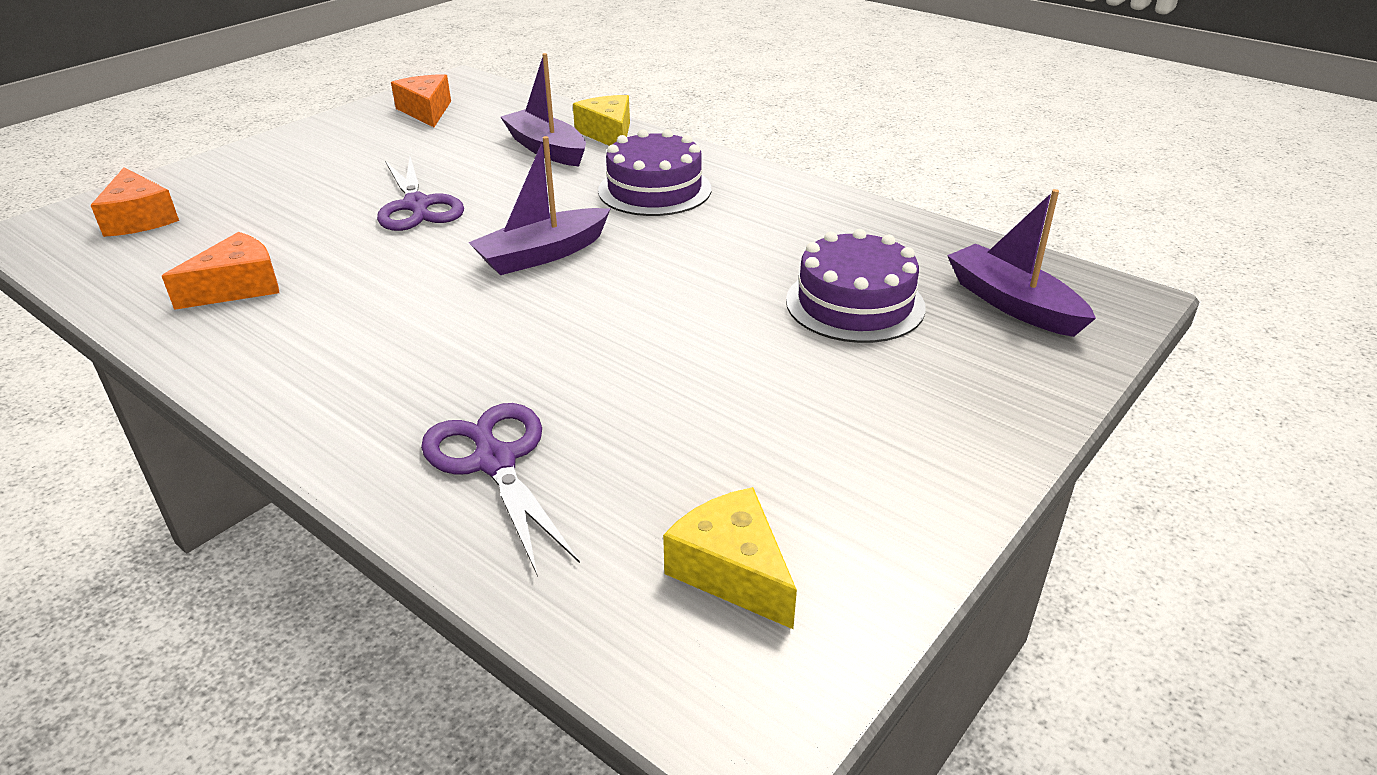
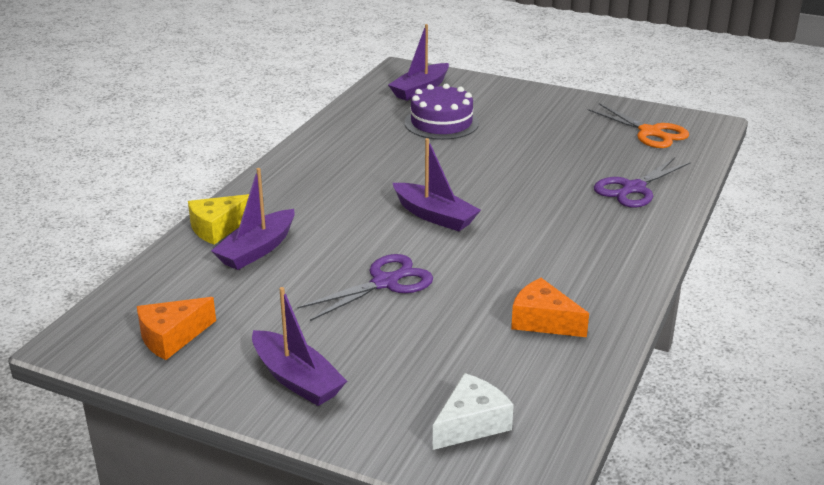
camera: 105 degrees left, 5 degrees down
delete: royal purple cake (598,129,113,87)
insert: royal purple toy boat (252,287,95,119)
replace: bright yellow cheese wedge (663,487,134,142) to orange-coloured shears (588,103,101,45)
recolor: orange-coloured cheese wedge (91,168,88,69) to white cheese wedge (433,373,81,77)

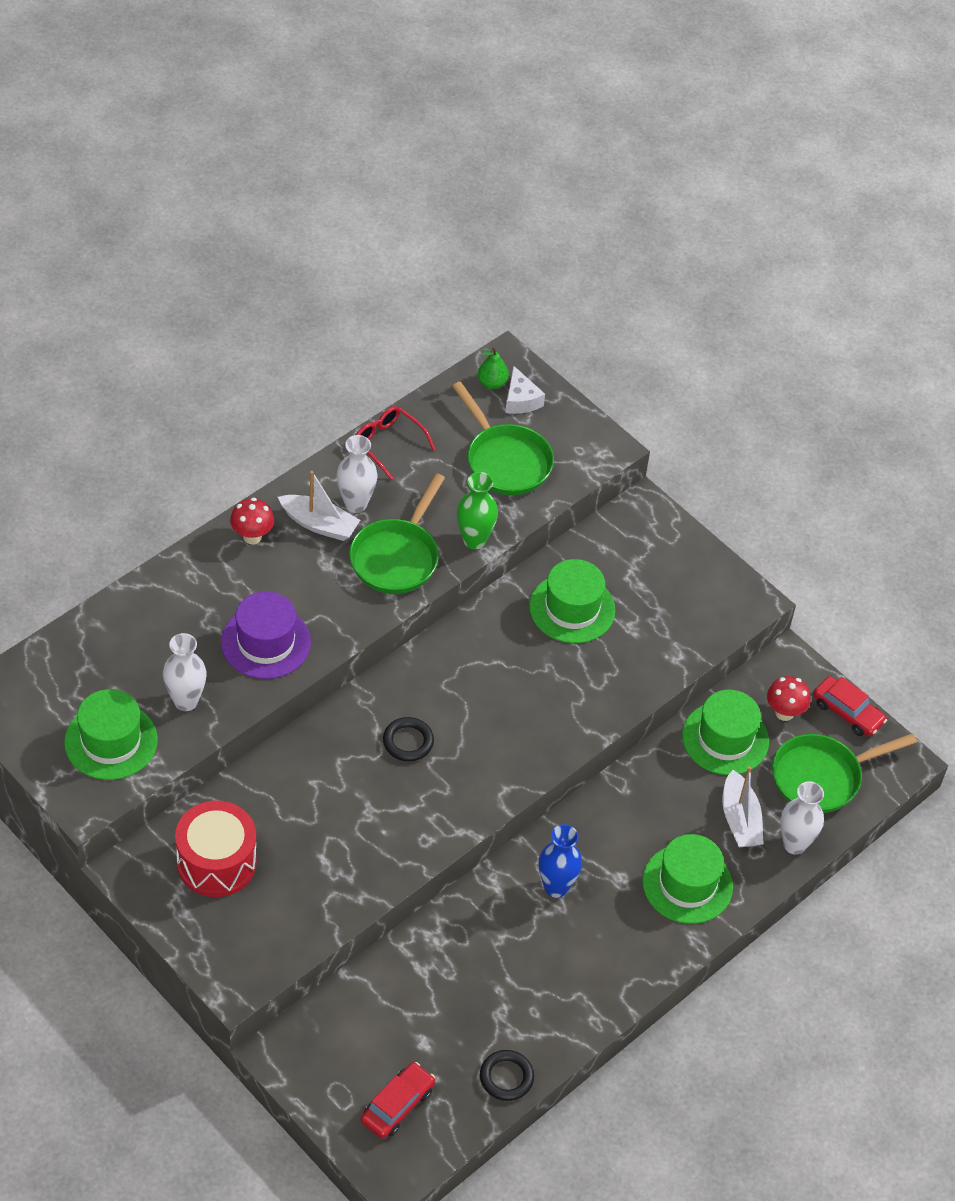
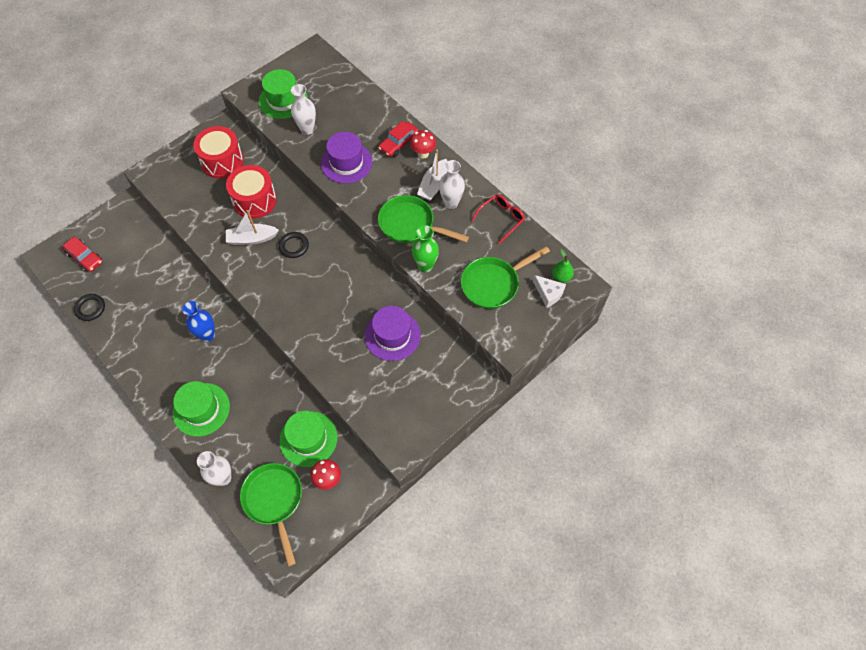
camera: 95 degrees right, 10 degrees up
insert: crimson snare drum (226,165,51,54)
move: white toy boat (722,767,41,80) to (226,210,53,35); crimson automobile (813,676,74,61) to (378,121,41,36)
recolor: green top hat (529,559,87,84) to royal purple top hat (365,306,56,55)
rotate: white cheese wedge (505,365,40,49) = (533,275,33,33) 120 degrees counterclockwise

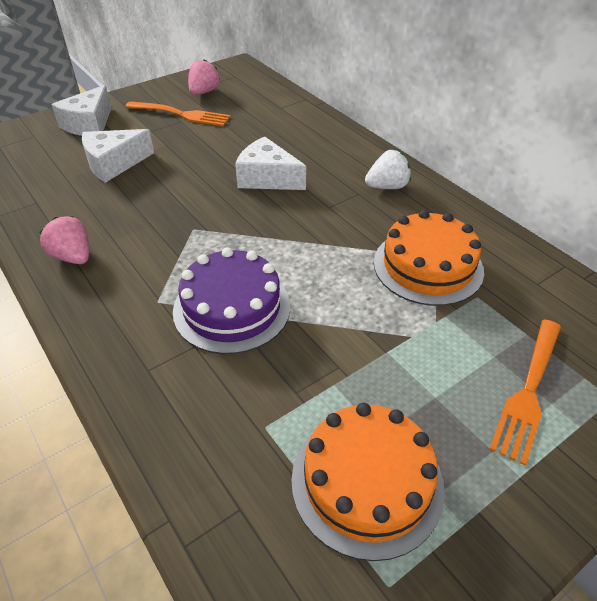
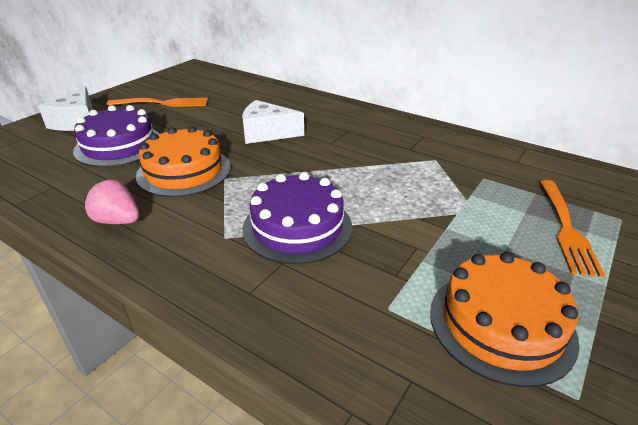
camera: 20 degrees left, 10 degrees down
delete: pink toy strawberry (188,59,32,36); white toy strawberry (365,150,46,39)
move: orange-coloured cake (374,210,110,96) to (136,126,94,71)
replace: white cheese wedge (82,129,72,54) to royal purple cake (73,105,87,62)

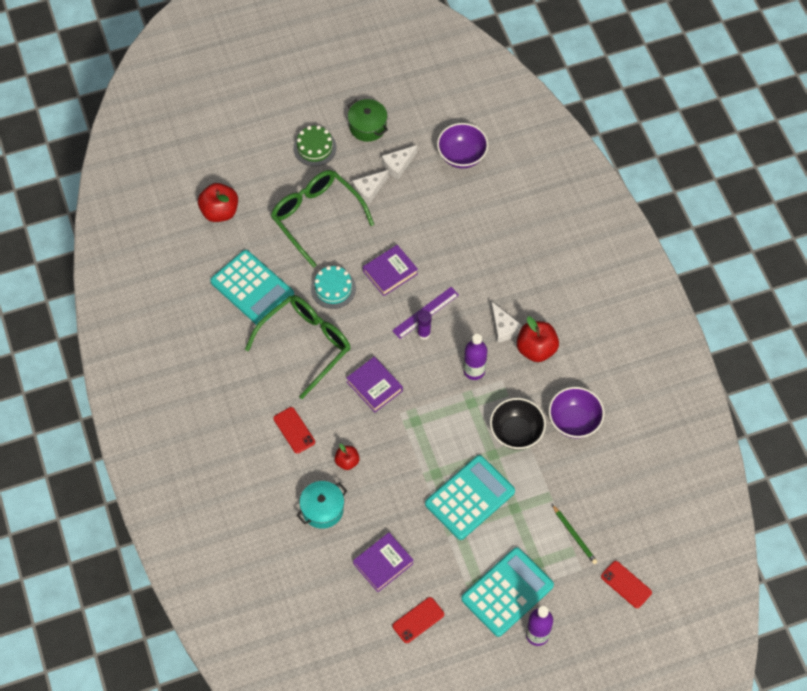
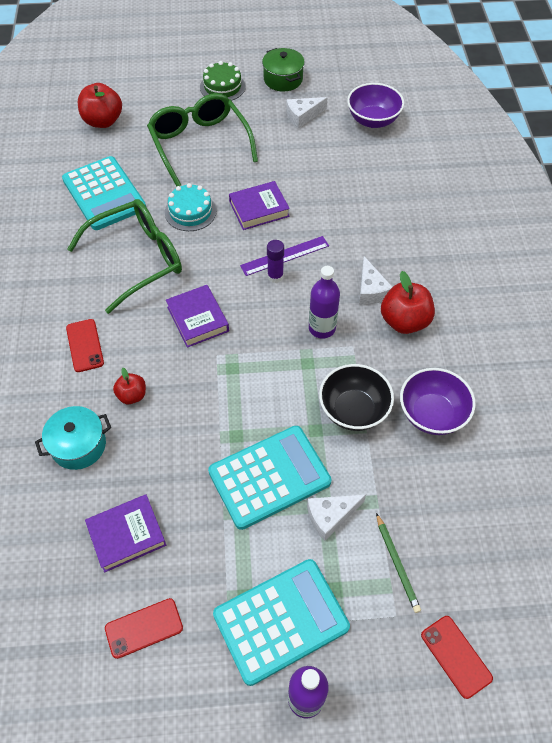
camera: 15 degrees right, 5 degrees down
move: white cheese wedge (352,170,37,34) to (307,494,59,47)

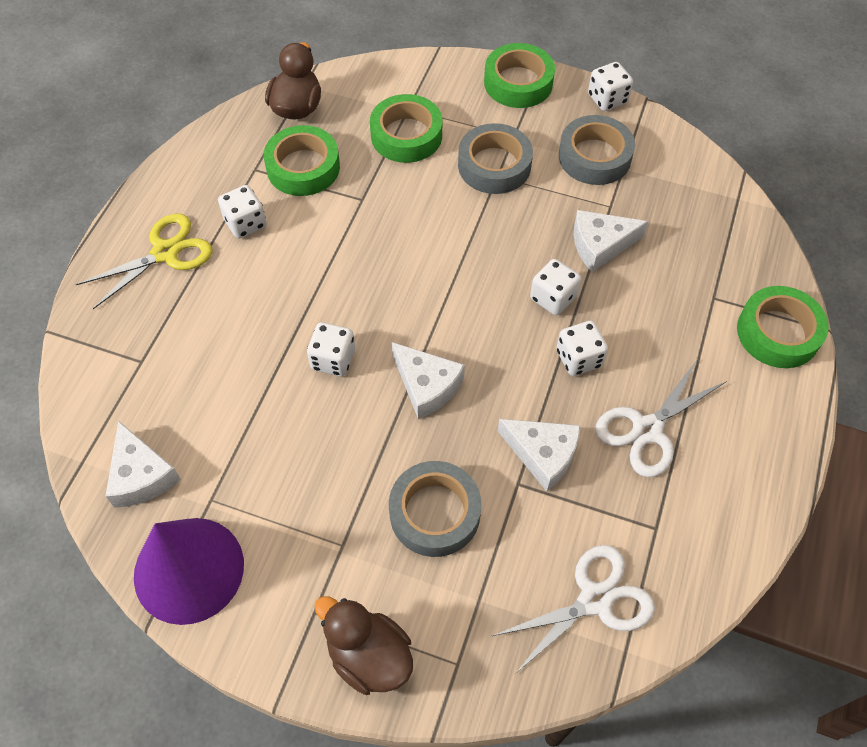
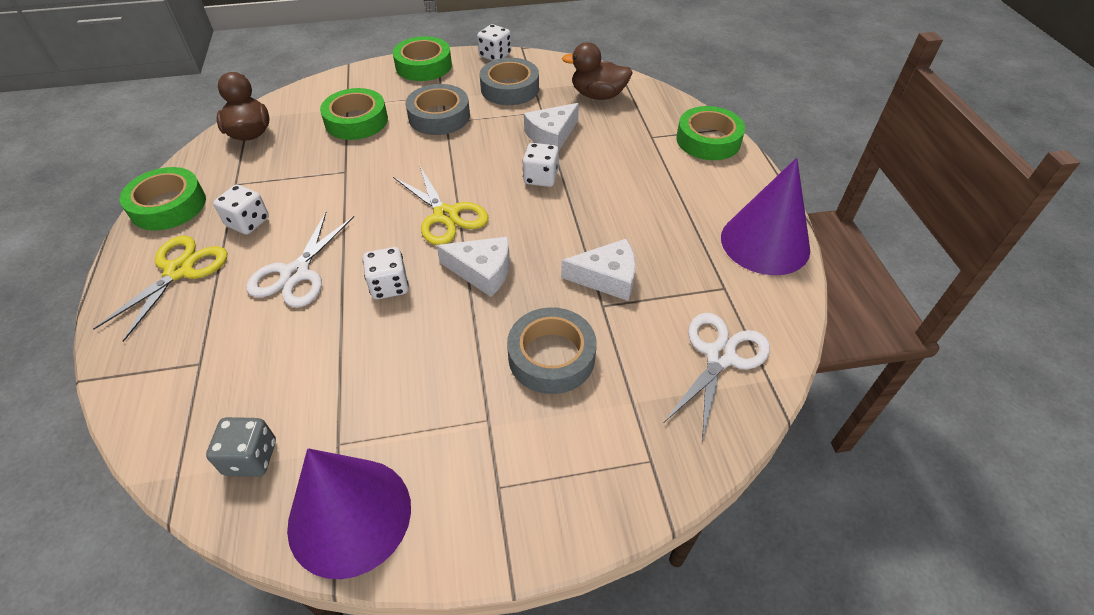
camera: 30 degrees left, 10 degrees down
delete: white die (556,321,52,55)
insert: bright yellow shears (393,166,96,79); royal purple cone (721,158,89,117)
move: green tape (263,125,77,71) to (120,167,86,63); white shears (595,360,132,117) to (246,212,108,96); russet toy duck (314,596,99,99) to (562,42,71,58)
replace: white cheese wedge (105,421,76,87) to gray die (206,417,70,60)

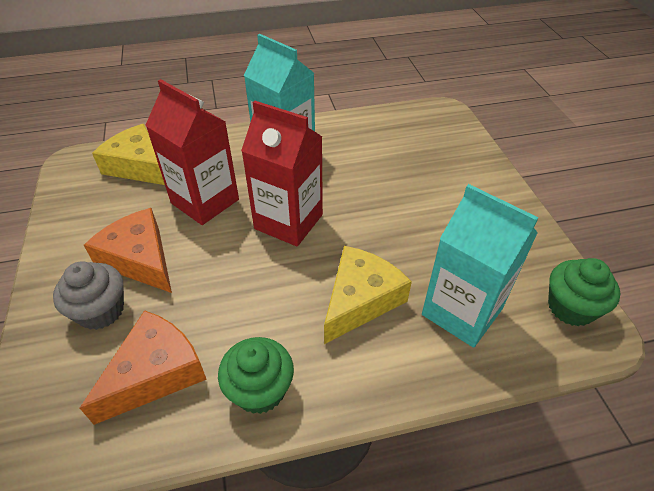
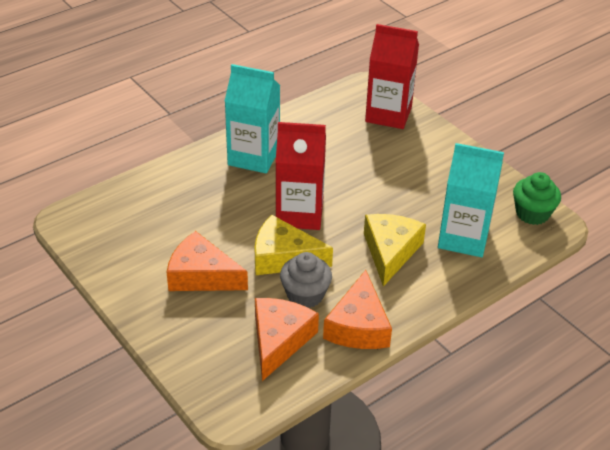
camera: 25 degrees left, 5 degrees down
move: bright yellow cheese wedge (92,124,73,61) to (255,215,78,60); gray muffin (53,261,71,69) to (280,252,52,56); crimson juice carton (145,79,94,146) to (365,24,54,105)
replace: green muffin (218,337,76,77) to orange-coloured cheese wedge (323,270,69,79)

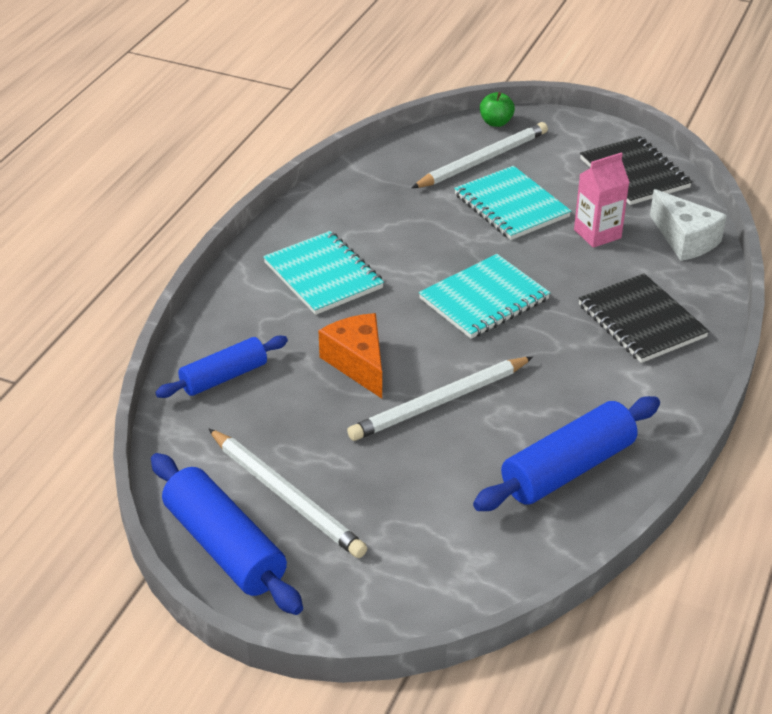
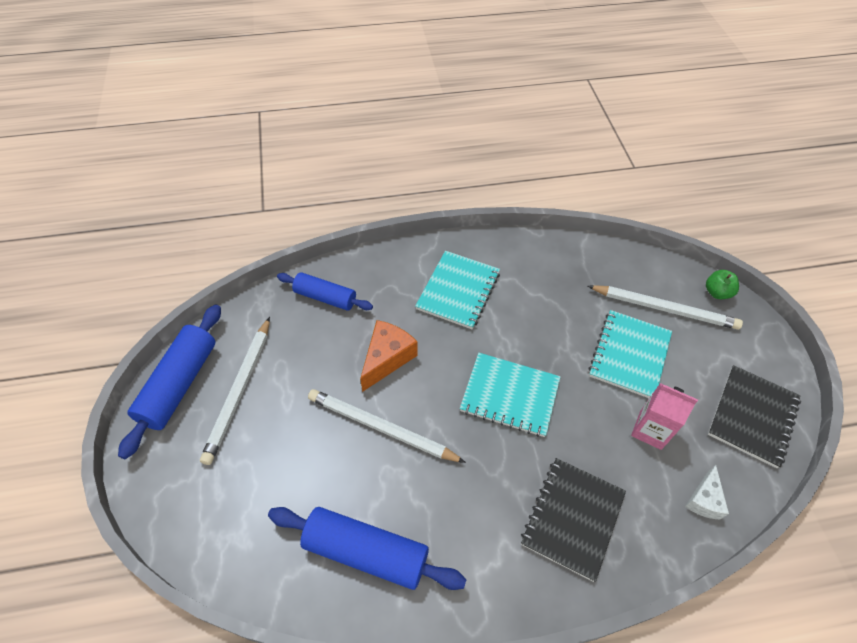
camera: 55 degrees right, 15 degrees up
resize: white cheese wedge (650,189,77,72) = (685,465,44,55) x0.64

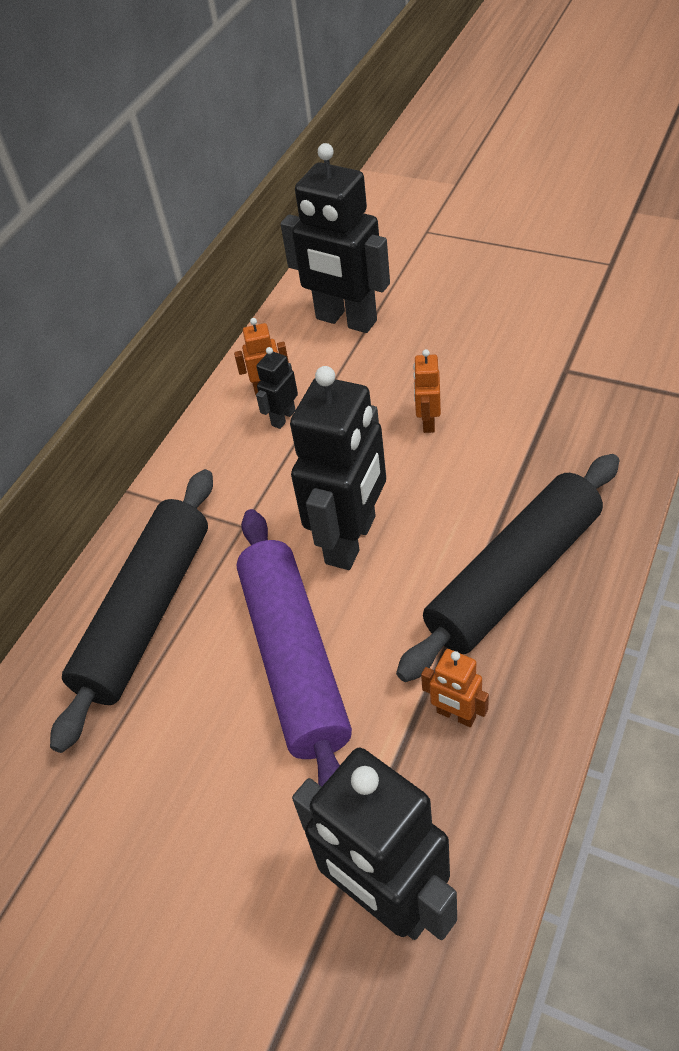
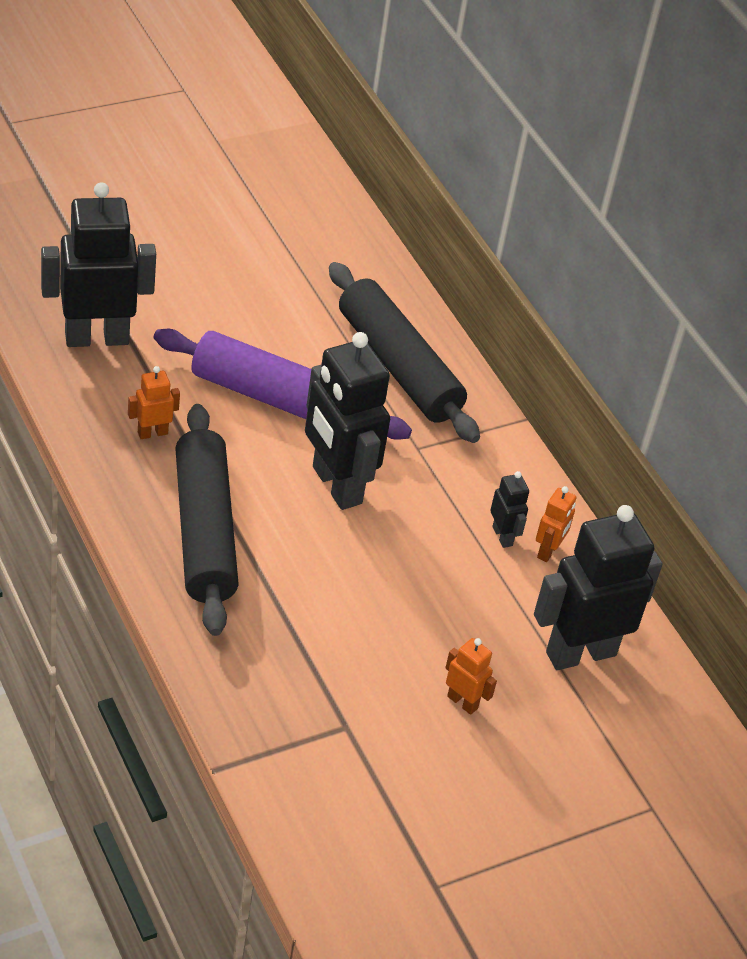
camera: 115 degrees right, 5 degrees down
move: orange-coloured robot figure (413,349,28,84) to (445,638,52,77)

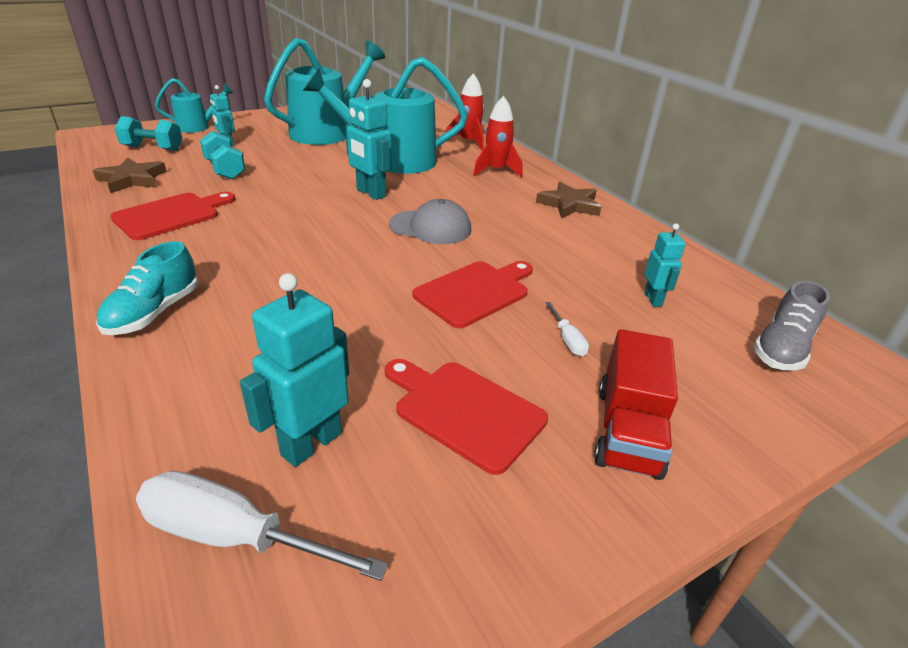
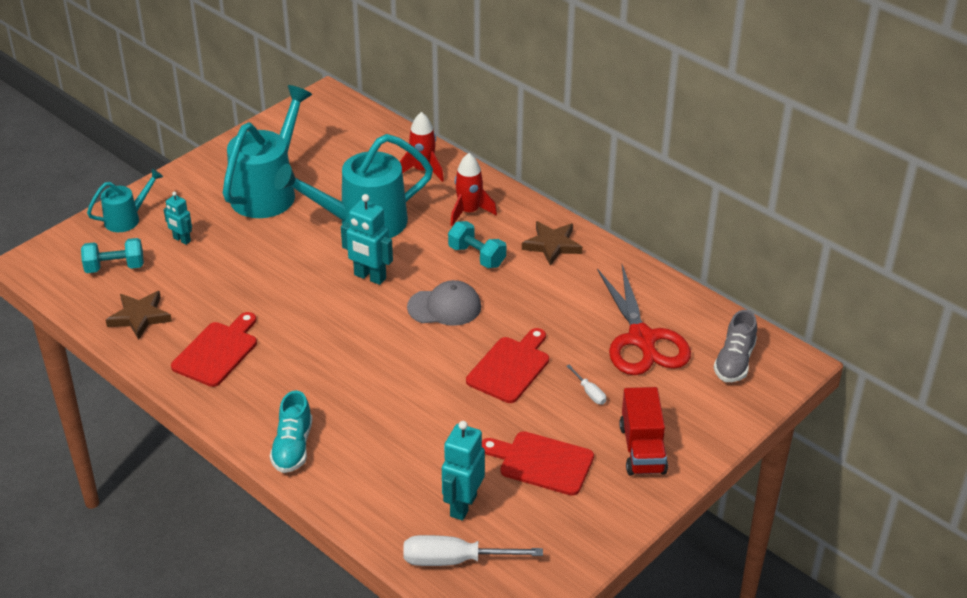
camera: 15 degrees left, 5 degrees up
move: turquoise hand weight (200,131,45,49) to (448,221,58,47)
replace: turquoise robot figure (644,223,42,84) to crimson shears (597,265,94,110)

